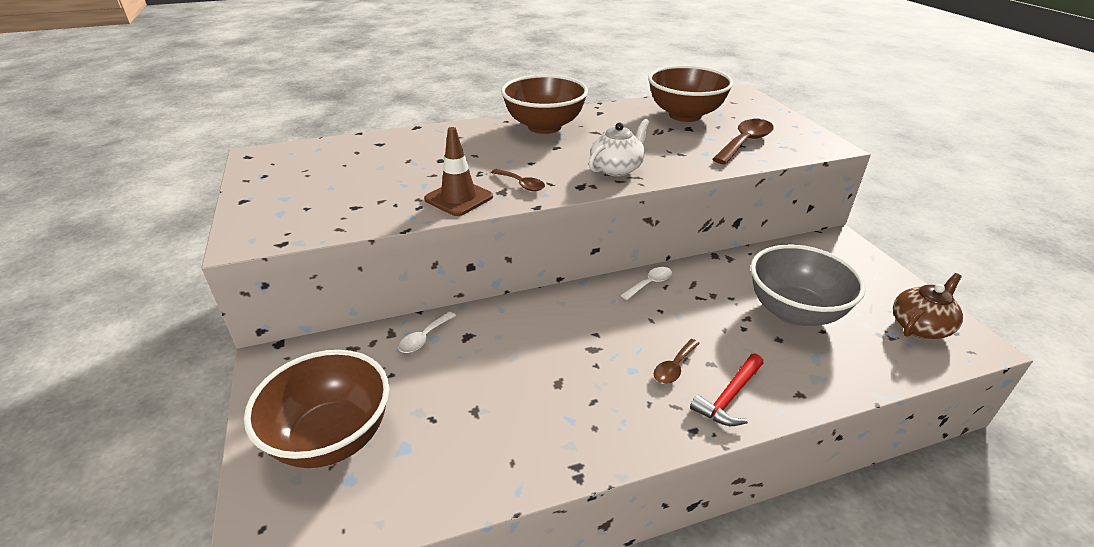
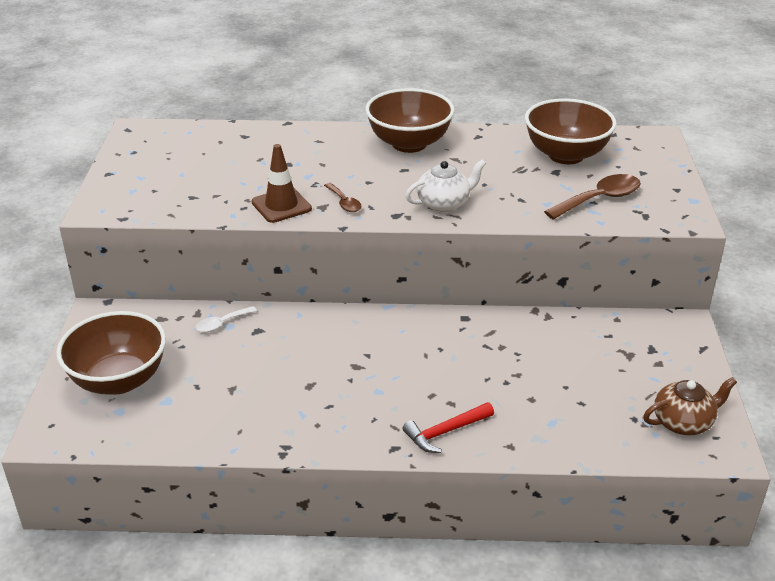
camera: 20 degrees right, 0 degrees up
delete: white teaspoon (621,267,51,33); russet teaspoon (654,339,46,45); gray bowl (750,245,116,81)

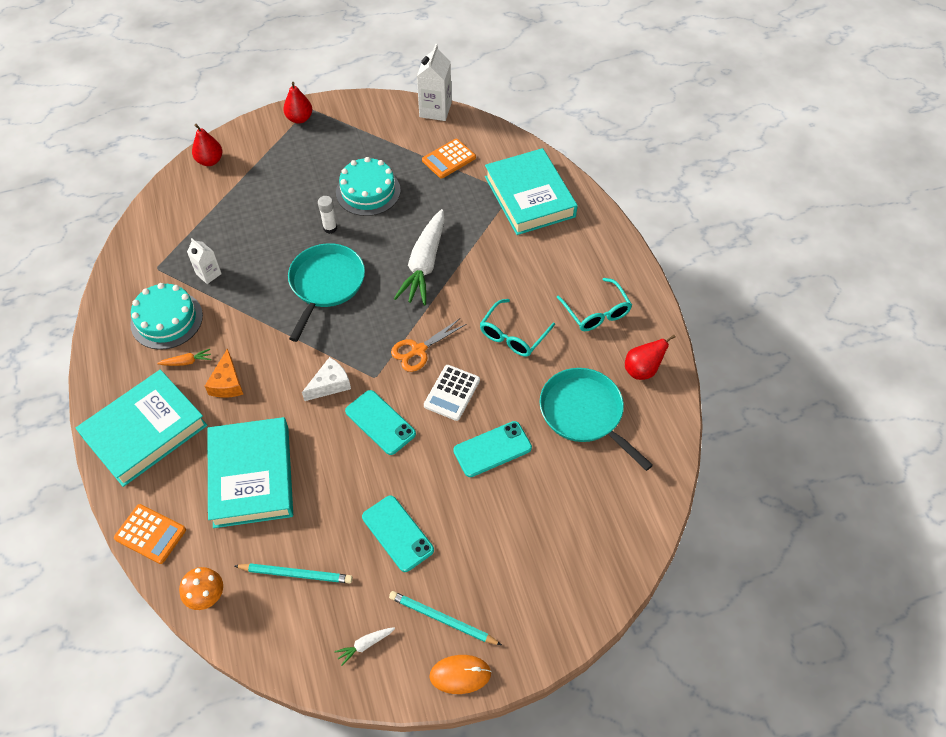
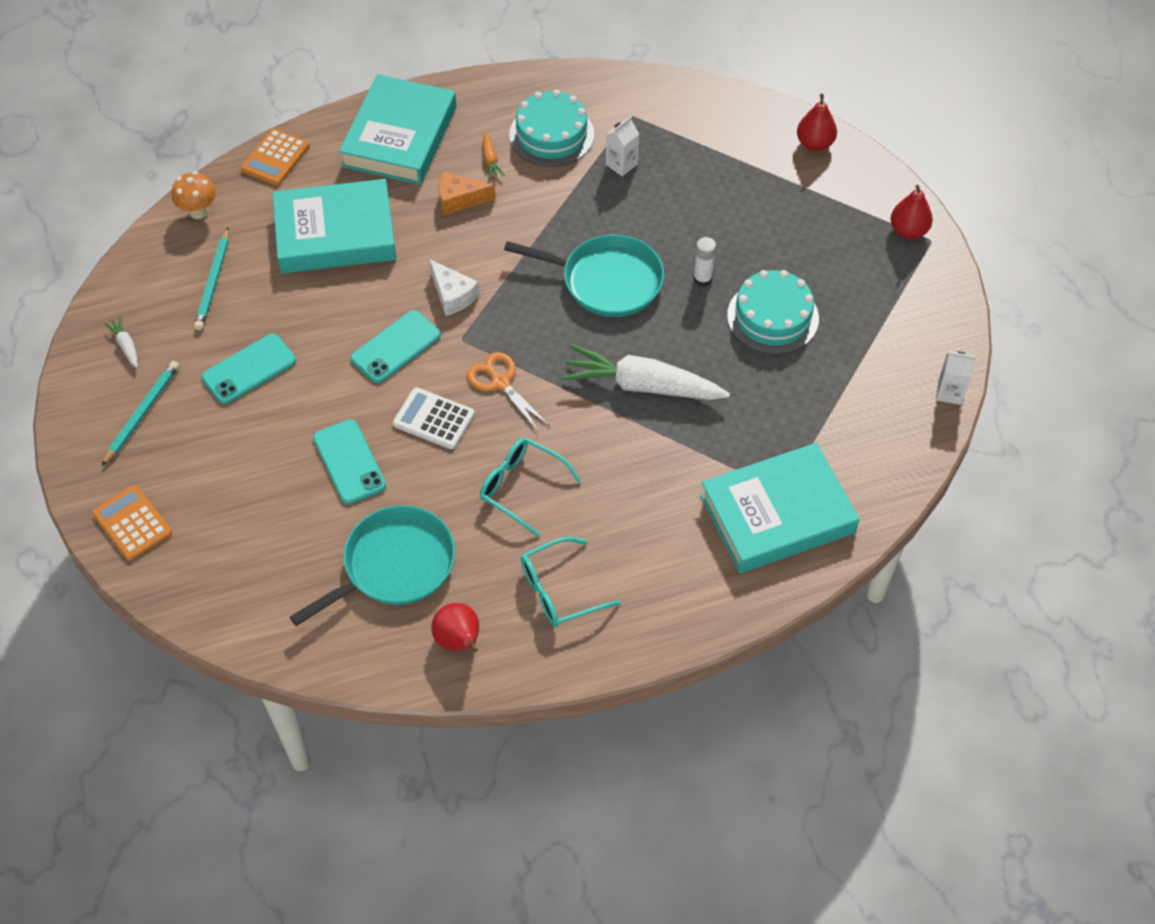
camera: 90 degrees right, 0 degrees up
delete: orange-coloured PC mouse (429,655,63,39)
move: orange-coloured adding machine (422,139,54,40) to (92,485,80,76)
rotate: turquoise hardcover (76,370,132,117) = (339,74,118,111) 60 degrees clockwise
resize: white juice carton (417,44,35,77) = (936,351,40,54) x0.60

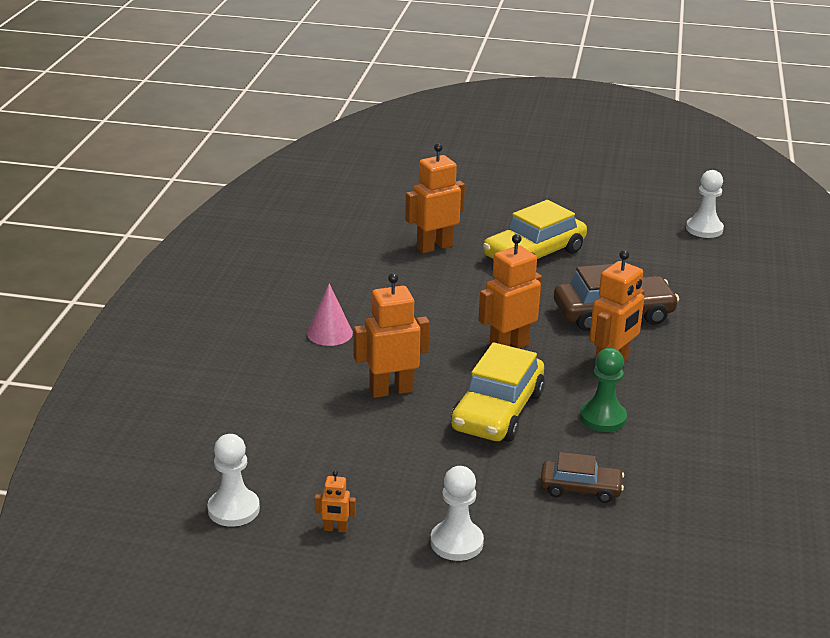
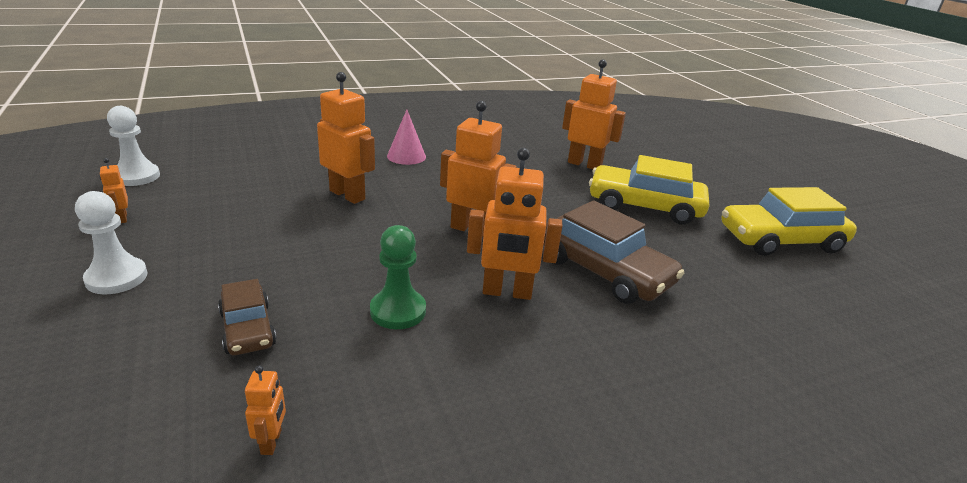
camera: 55 degrees right, 0 degrees up
delete: white chess pawn (686,170,38,68)
insert: orange-coloured robot figure (245,366,41,89)
move: bright yellow automobile (451,342,94,100) to (721,187,136,69)

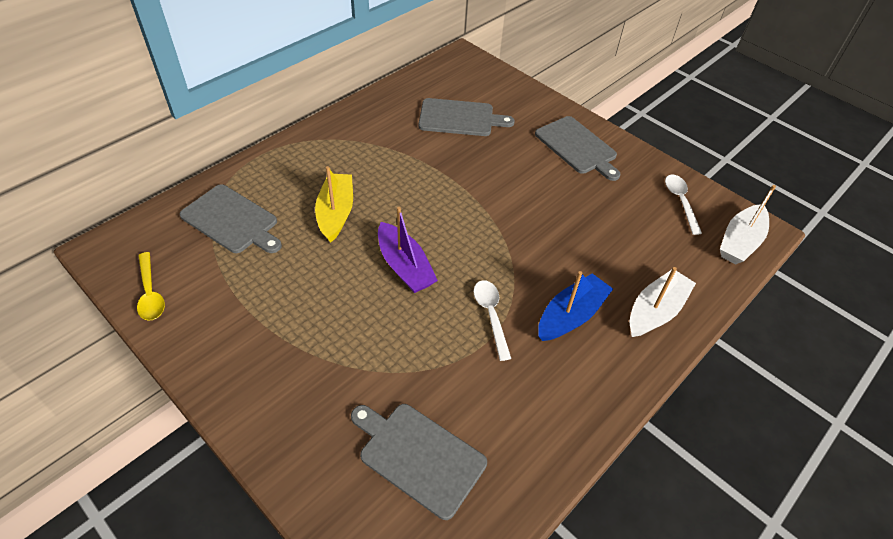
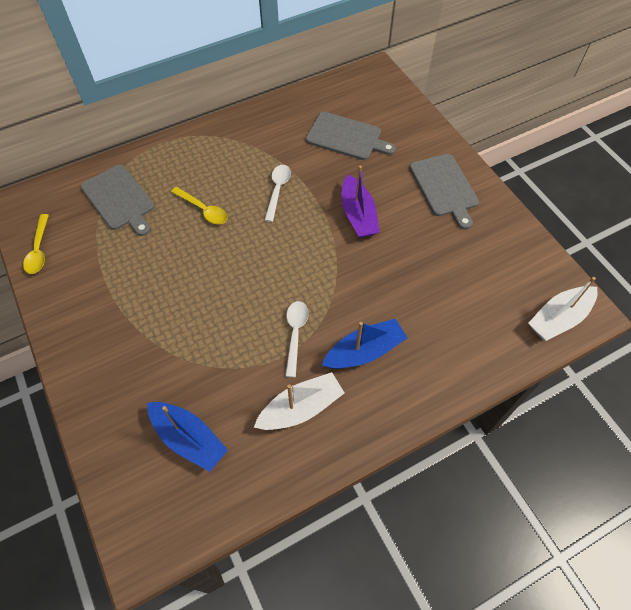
camera: 20 degrees right, 10 degrees up
move: white toy boat (629,267,67,70) to (254,372,90,58); white teaspoon (665,175,37,60) to (265,165,26,57); royal purple toy boat (378,207,60,86) to (341,166,39,72)
replace: gray chopping board (351,404,136,116) to cobalt toy boat (147,402,81,70); bright yellow toy boat (315,166,38,77) to bright yellow teaspoon (171,187,57,37)

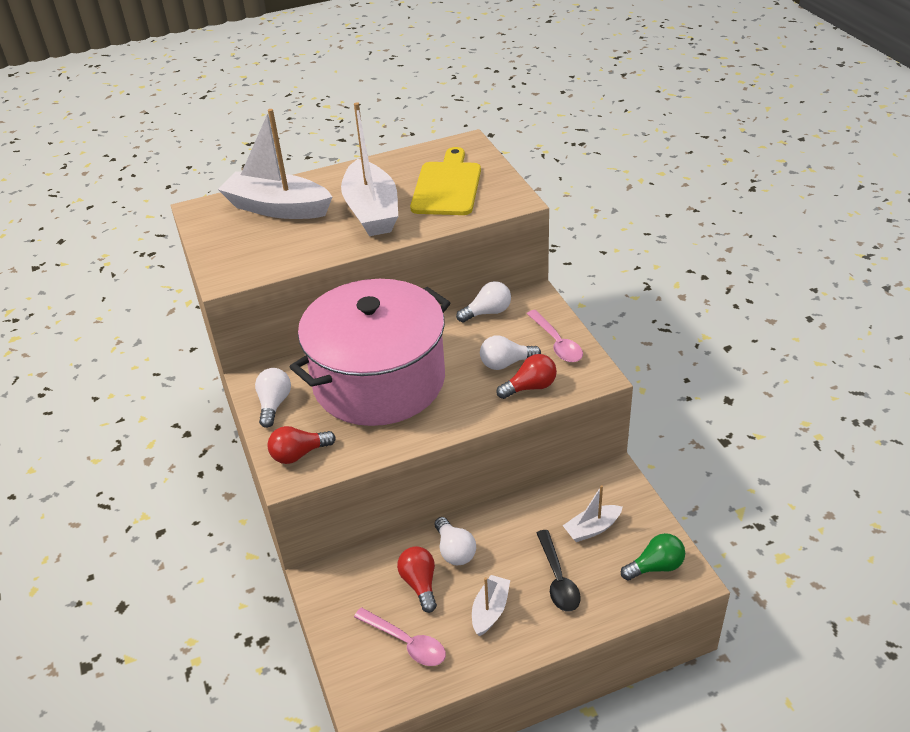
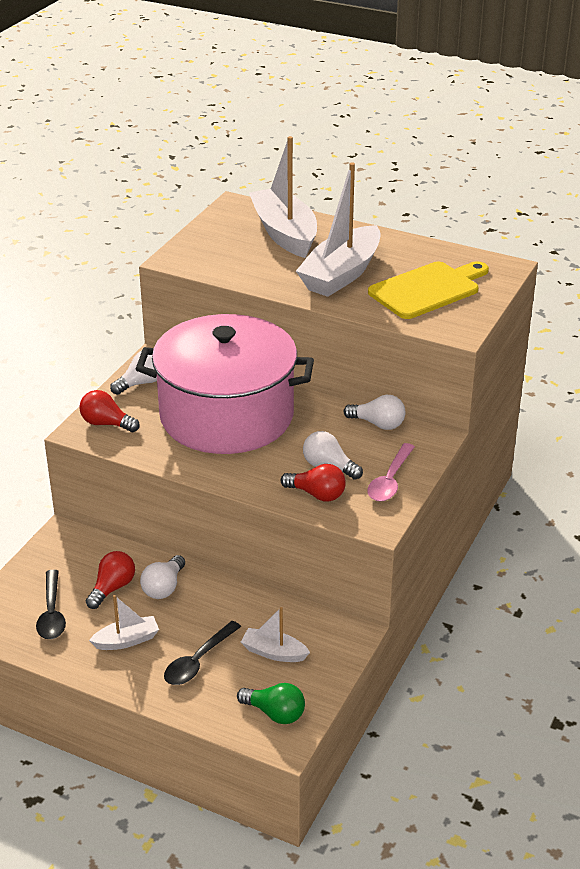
camera: 45 degrees right, 5 degrees down
recolor: pink teaspoon (354,608,92,58) to ebony teaspoon (36,570,30,69)

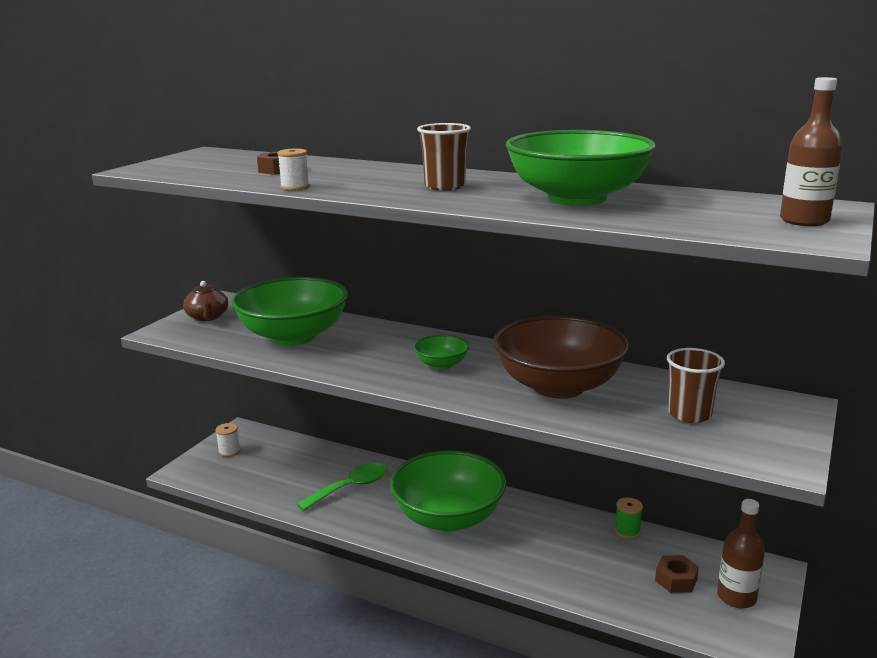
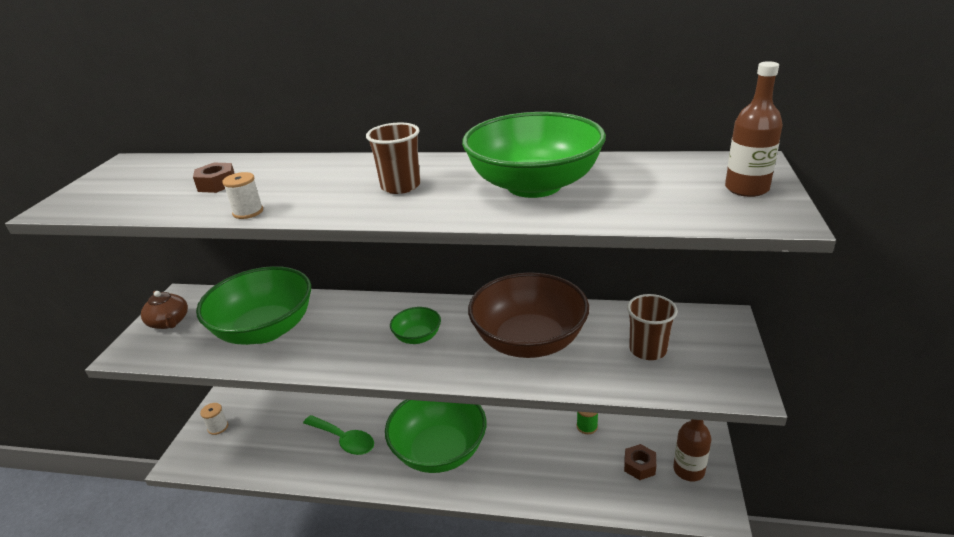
camera: 15 degrees left, 10 degrees up
rotate: green teaspoon (297,463,90,48) = (303,415,71,40) 90 degrees clockwise

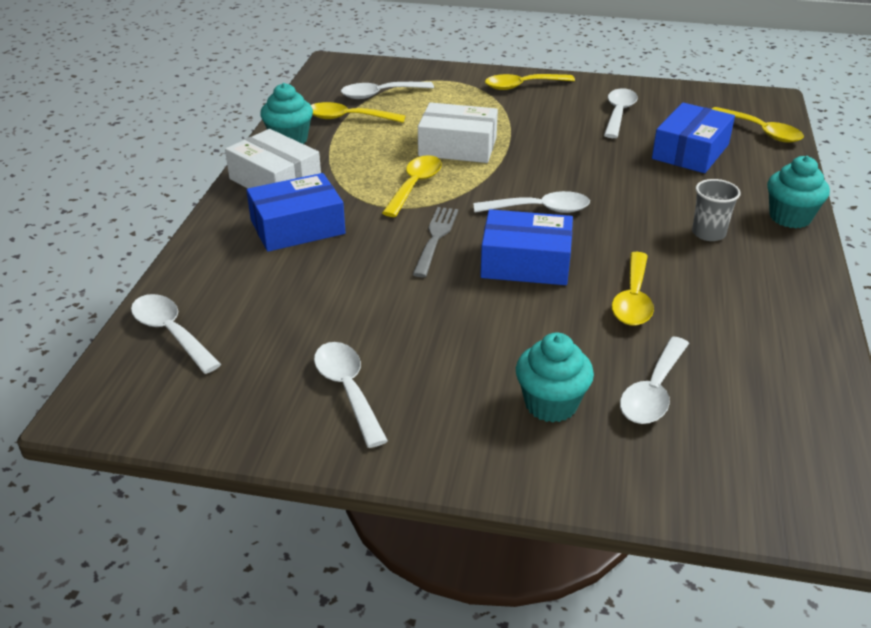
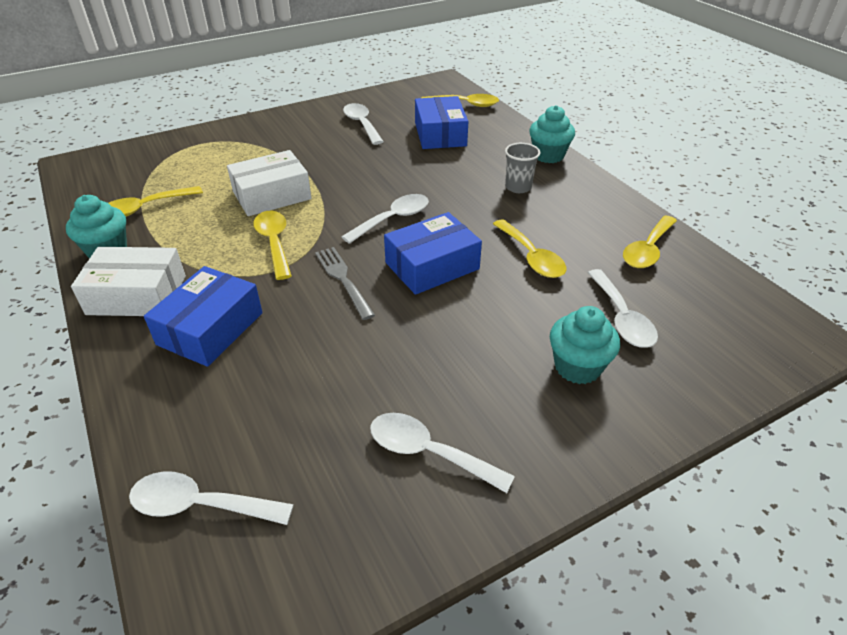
camera: 40 degrees left, 5 degrees up
delete: white teaspoon (341,82,93,17)
move: bright yellow teaspoon (485,74,90,16) to (623,215,54,53)

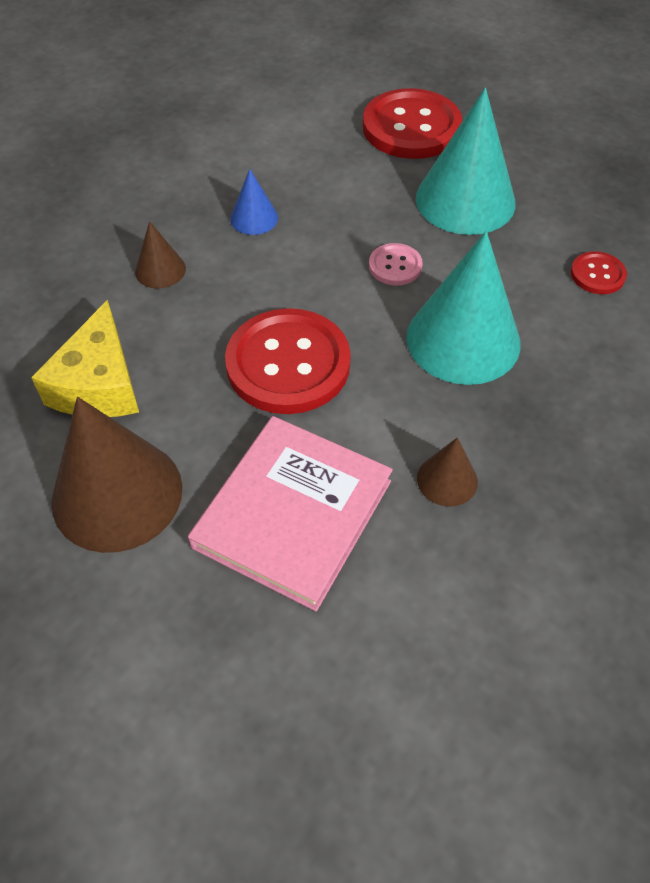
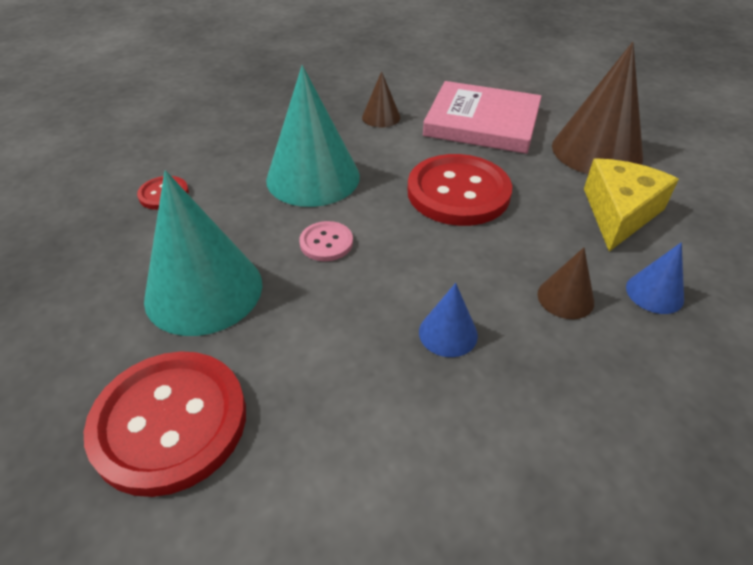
camera: 160 degrees left, 10 degrees down
insert: cobalt cone (626,242,58,72)
rotate: pink hardcover (188,416,205,195) = (423,81,119,73) 60 degrees clockwise

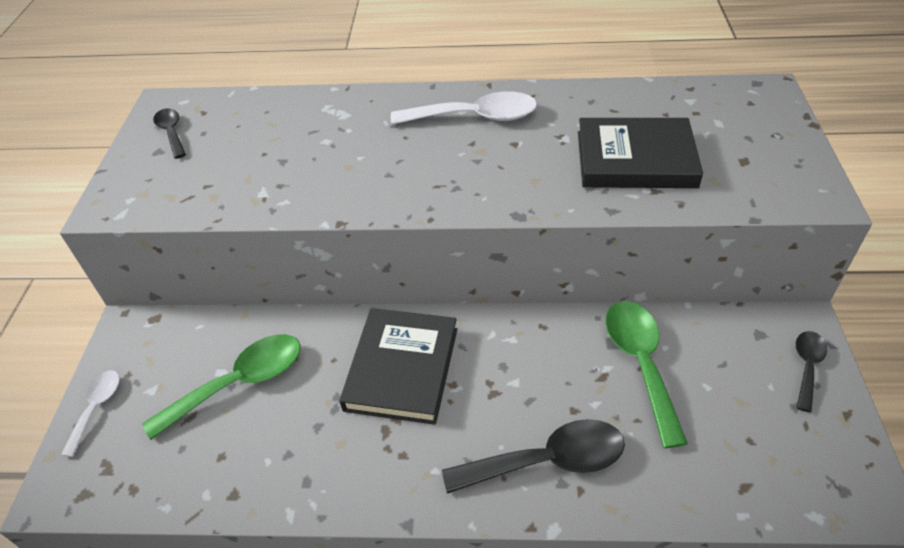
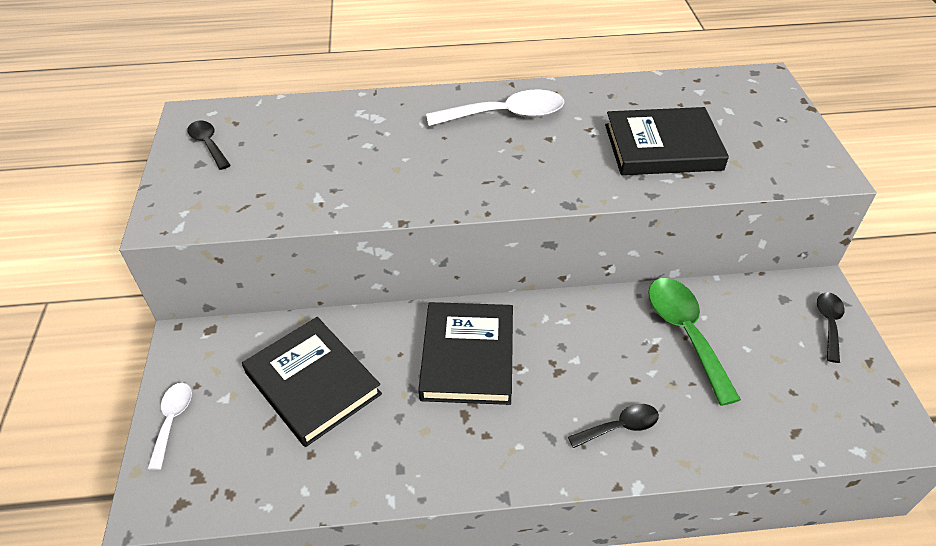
camera: 10 degrees left, 0 degrees up
replace: green teaspoon (142,334,159,106) to ebony hardcover (242,317,140,130)
resize: ebony teaspoon (442,419,183,75) = (568,404,91,44) x0.57

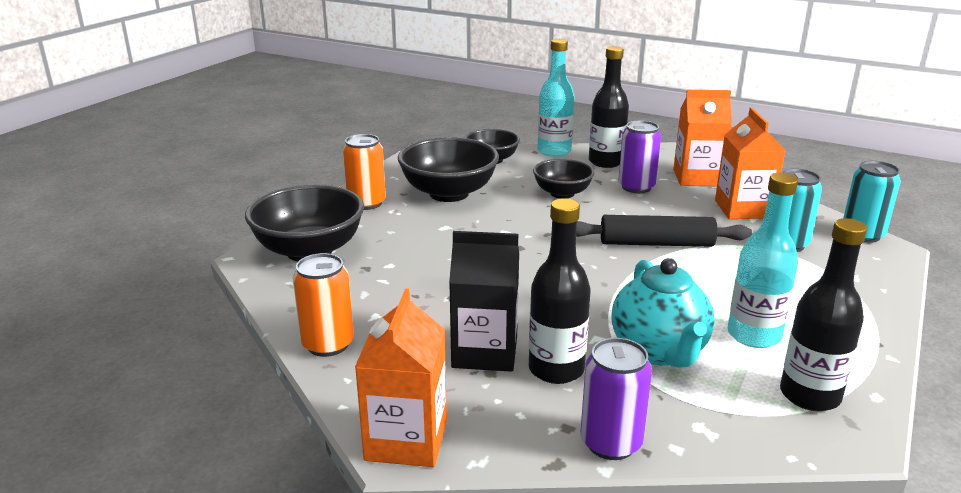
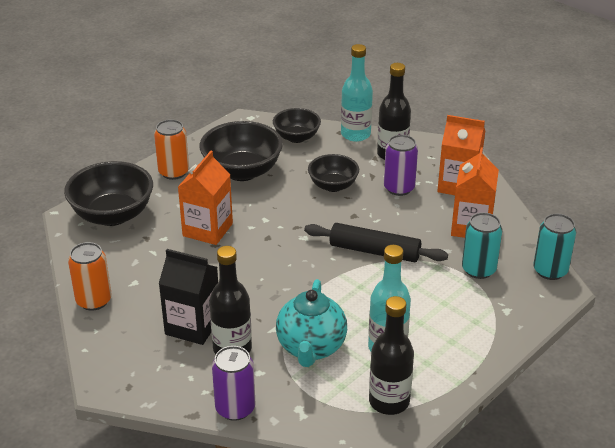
camera: 15 degrees right, 10 degrees up
move: orange-coloured juice carton (355,288,92,179) to (178,151,55,94)

